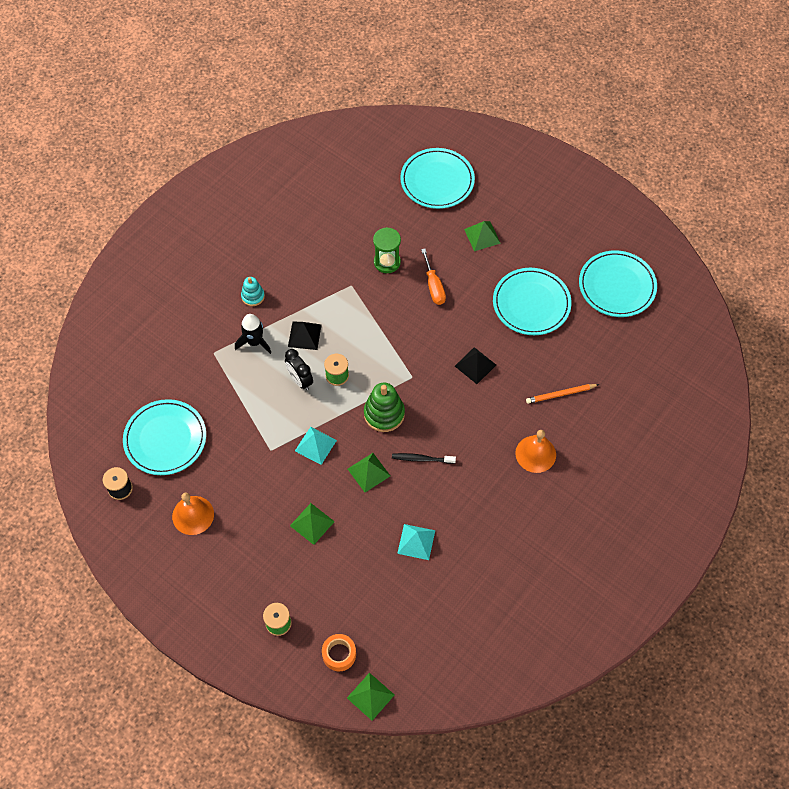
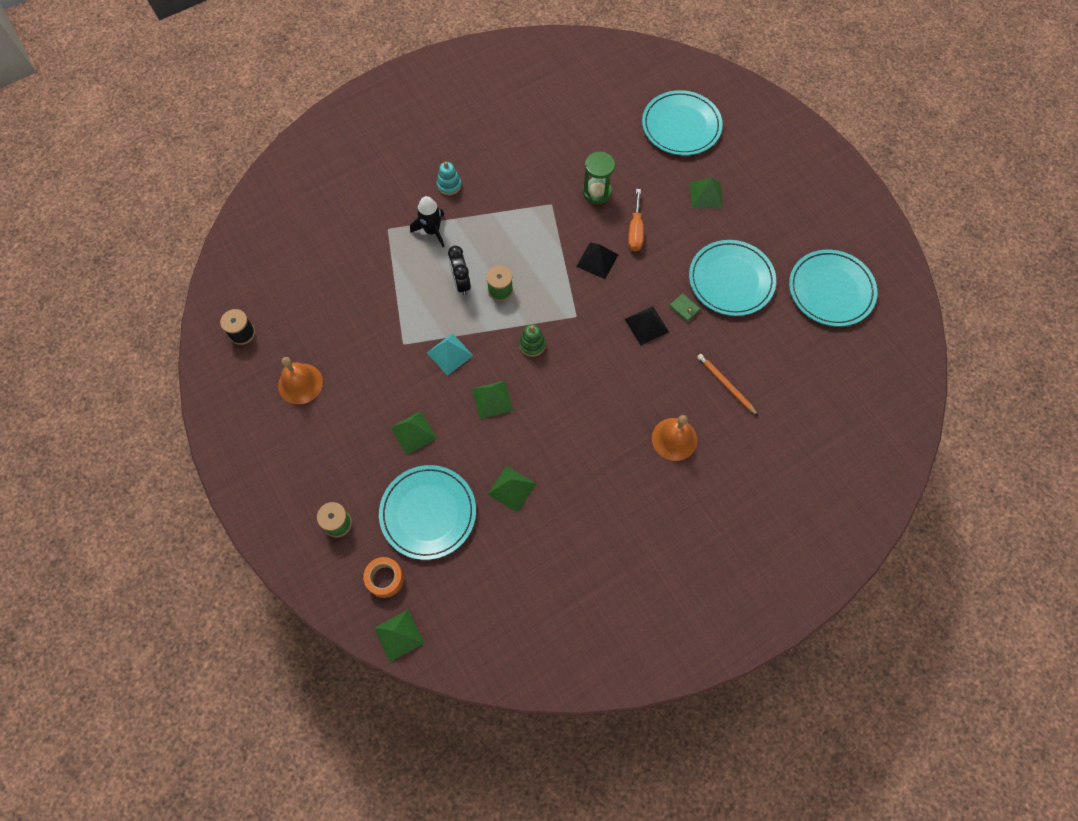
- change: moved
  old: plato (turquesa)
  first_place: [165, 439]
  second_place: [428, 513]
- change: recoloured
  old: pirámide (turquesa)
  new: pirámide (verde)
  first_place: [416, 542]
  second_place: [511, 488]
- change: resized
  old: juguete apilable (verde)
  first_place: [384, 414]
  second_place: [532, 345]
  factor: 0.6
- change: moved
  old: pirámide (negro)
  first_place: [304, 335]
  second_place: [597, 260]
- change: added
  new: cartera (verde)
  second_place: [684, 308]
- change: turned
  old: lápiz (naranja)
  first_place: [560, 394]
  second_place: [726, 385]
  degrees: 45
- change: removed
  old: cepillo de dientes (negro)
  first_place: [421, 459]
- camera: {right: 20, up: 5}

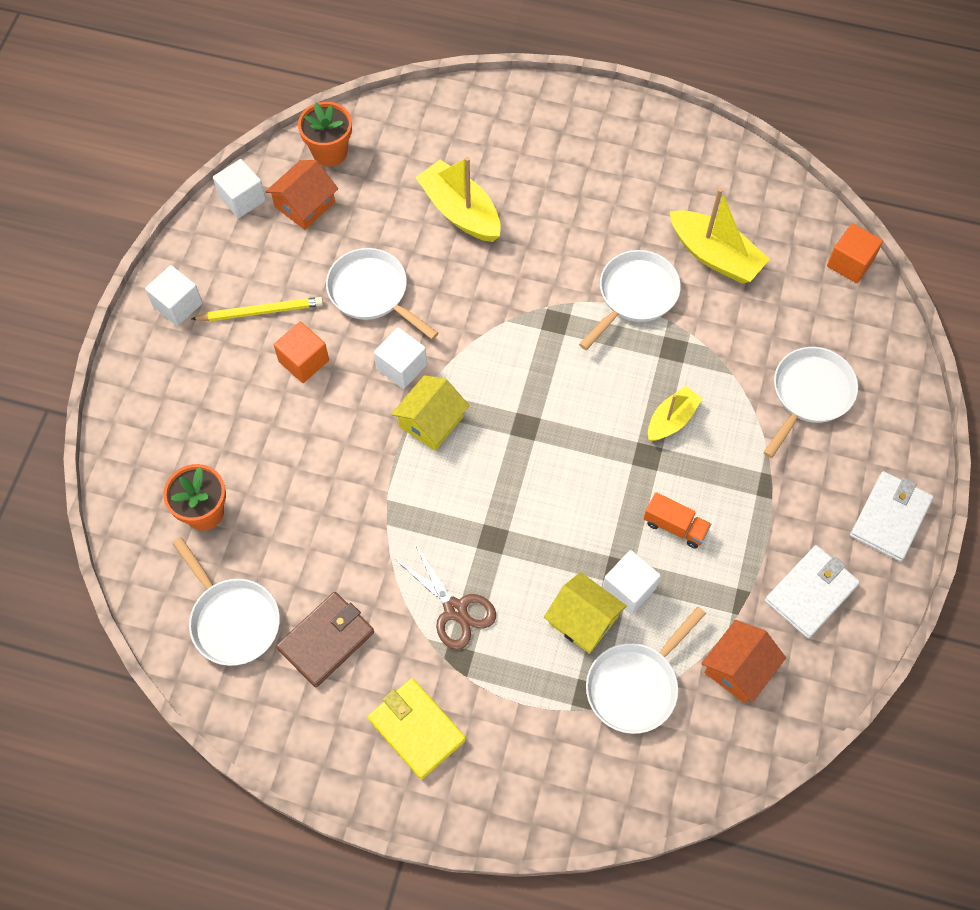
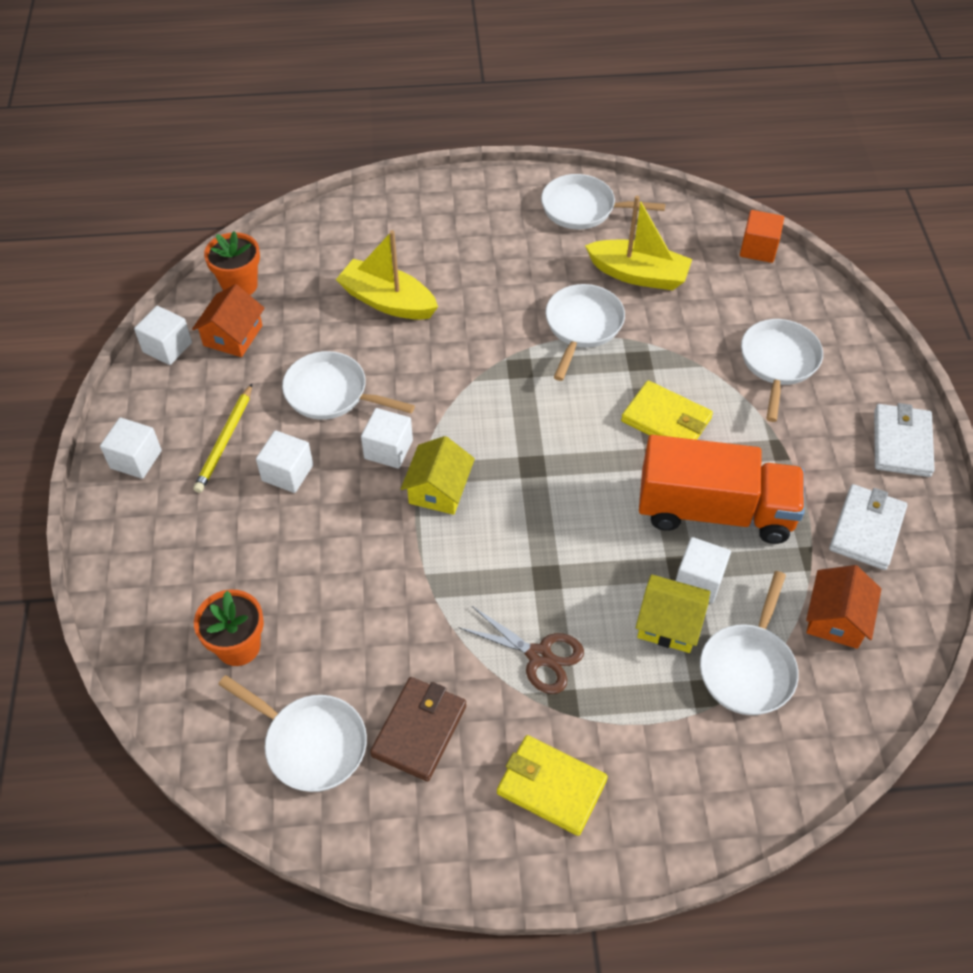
- change: turned
  old: lápiz (amarillo)
  first_place: [260, 311]
  second_place: [225, 441]
  degrees: 135
- change: recoloured
  old: cubo (naranja)
  new: cubo (blanco)
  first_place: [304, 361]
  second_place: [287, 473]
- change: added
  new: sartén (blanco)
  second_place: [583, 208]
- change: replaced
  old: barco (amarillo)
  new: cartera (amarillo)
  first_place: [671, 420]
  second_place: [666, 420]
- change: resized
  old: camión (naranja)
  first_place: [675, 526]
  second_place: [714, 511]
  factor: 2.4
- camera: {right: -20, up: -10}

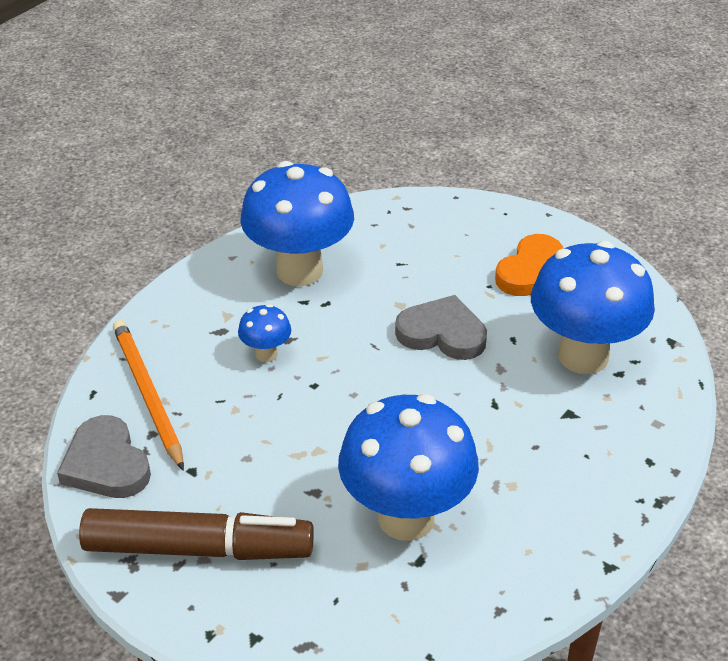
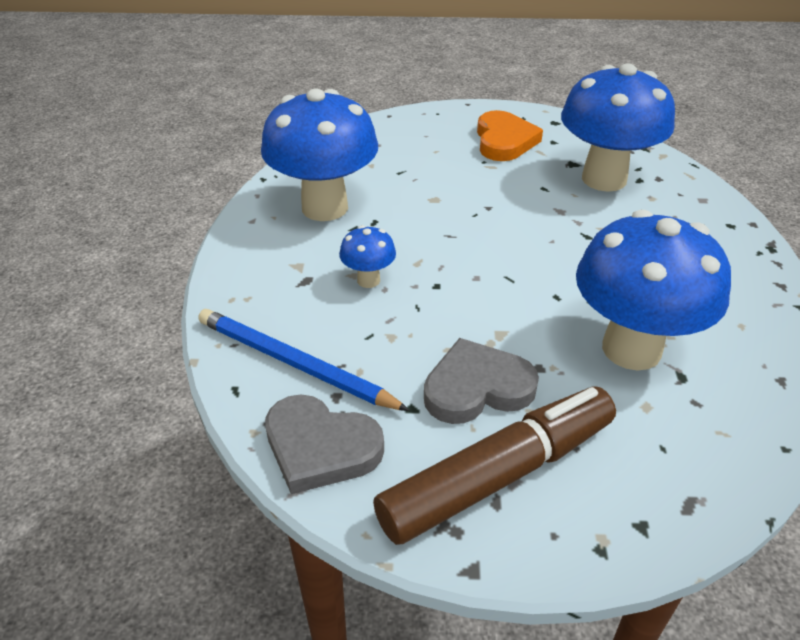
- change: recoloured
  old: lápiz (naranja)
  new: lápiz (azul)
  first_place: [147, 394]
  second_place: [294, 363]
- change: moved
  old: corazón (gris)
  first_place: [442, 333]
  second_place: [477, 387]
- camera: {right: -35, up: 0}

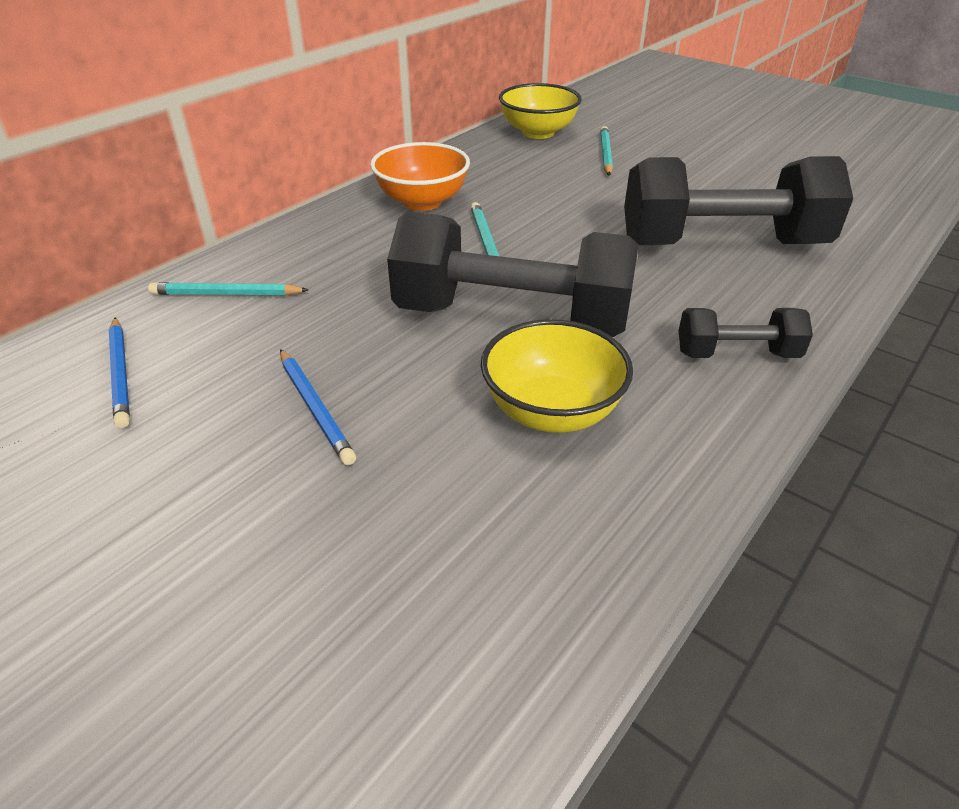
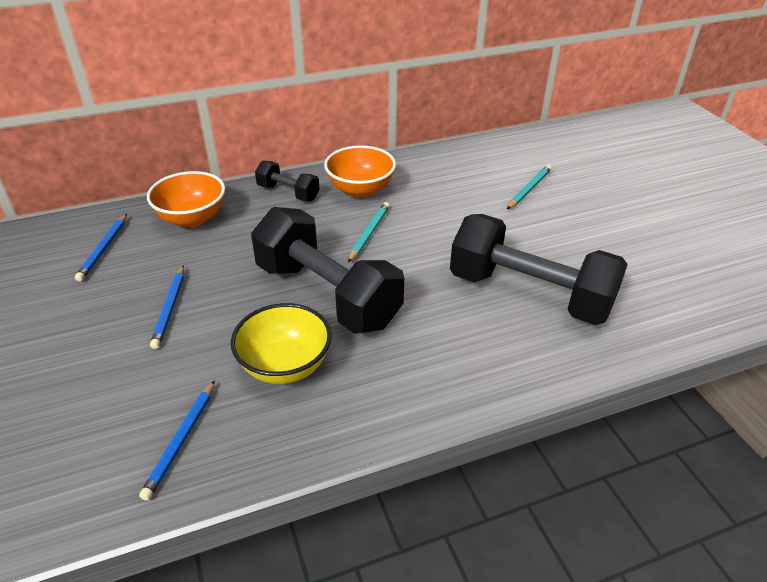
- change: added
  new: lápiz (azul)
  second_place: [181, 441]
- change: replaced
  old: lápiz (turquesa)
  new: cuenco (naranja)
  first_place: [226, 294]
  second_place: [192, 218]
- change: moved
  old: mancuerna (negro)
  first_place: [736, 354]
  second_place: [288, 193]
- change: removed
  old: cuenco (amarillo)
  first_place: [538, 132]
- camera: {right: 30, up: 0}

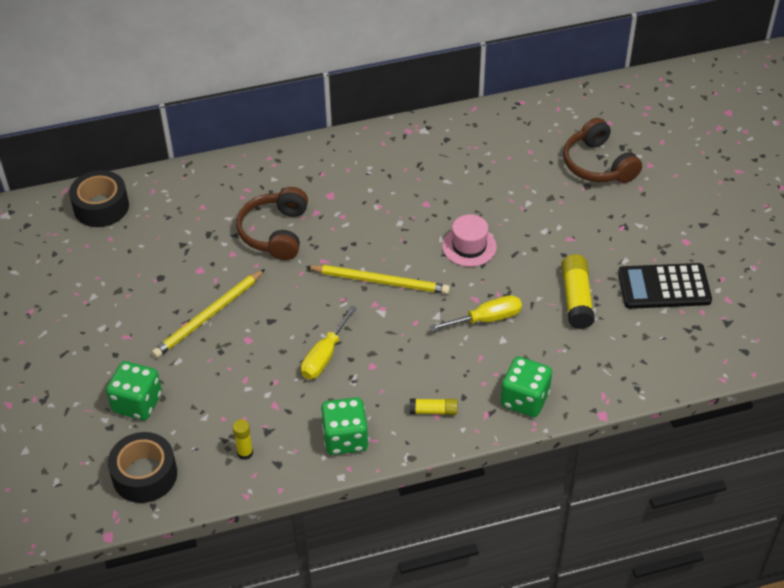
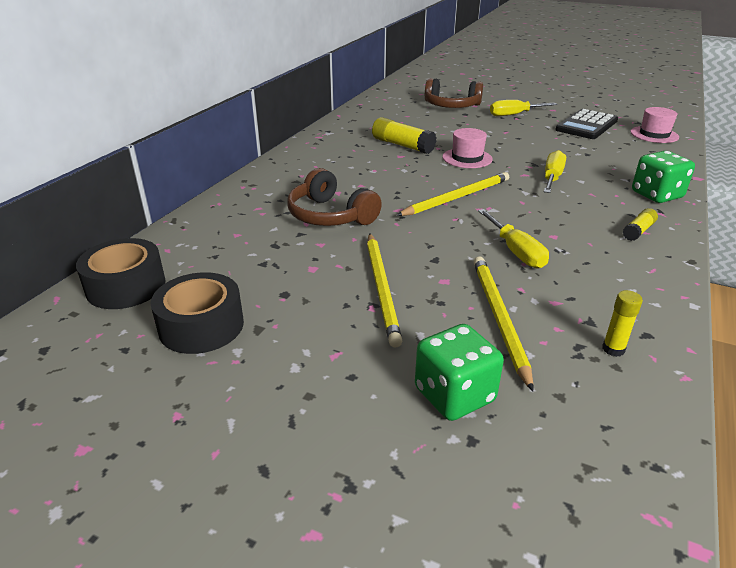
- change: moved
  old: cinta adhesiva (negro)
  first_place: [145, 475]
  second_place: [201, 326]
- change: moved
  old: barra de pegamento (amarillo)
  first_place: [576, 299]
  second_place: [402, 145]
- change: added
  new: lápiz (amarillo)
  second_place: [499, 318]
- change: added
  new: destornillador (amarillo)
  second_place: [514, 115]
- change: added
  new: sombrero (rosa)
  second_place: [654, 134]
- change: removed
  old: dado (verde)
  first_place: [345, 438]
- camera: {right: -50, up: -15}

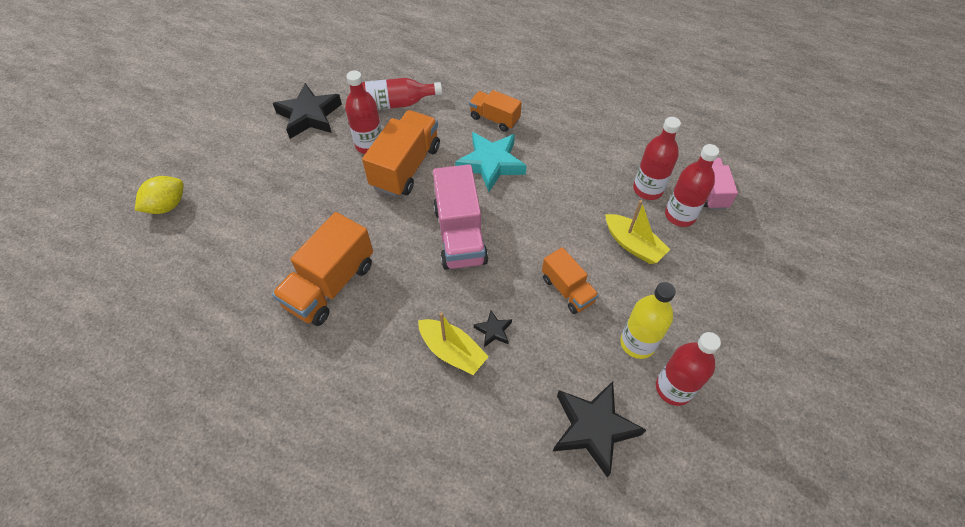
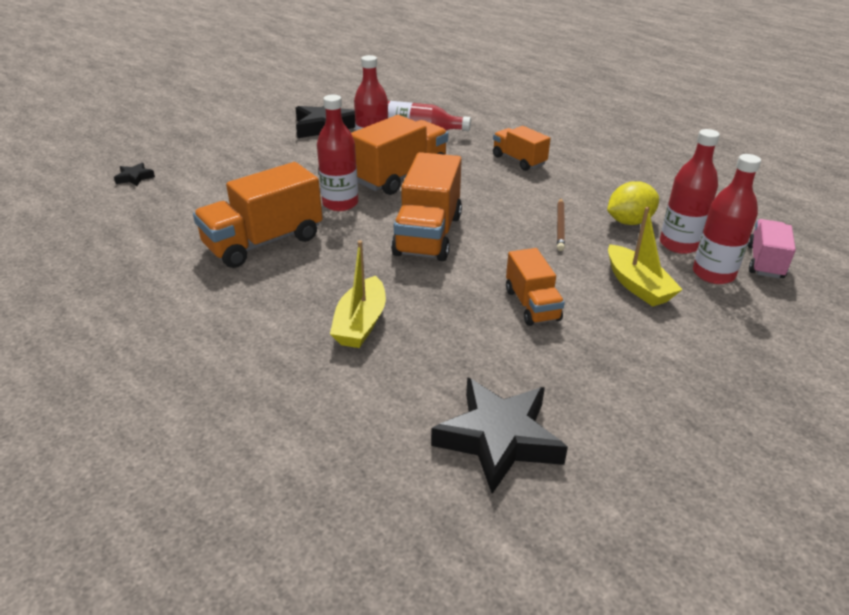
- change: moved
  old: estrella (negro)
  first_place: [493, 330]
  second_place: [134, 178]
- change: moved
  old: botella (rojo)
  first_place: [673, 388]
  second_place: [340, 203]
- change: turned
  old: barco (amarillo)
  first_place: [452, 351]
  second_place: [361, 323]
  degrees: 45
- change: recoloured
  old: camión (rosa)
  new: camión (naranja)
  first_place: [460, 235]
  second_place: [428, 235]
- change: added
  new: lápiz (marrón)
  second_place: [560, 226]
- change: moved
  old: limón (amarillo)
  first_place: [167, 206]
  second_place: [629, 222]
- change: removed
  old: estrella (turquesa)
  first_place: [491, 164]
- change: removed
  old: botella (amarillo)
  first_place: [637, 343]
- camera: {right: 20, up: -20}

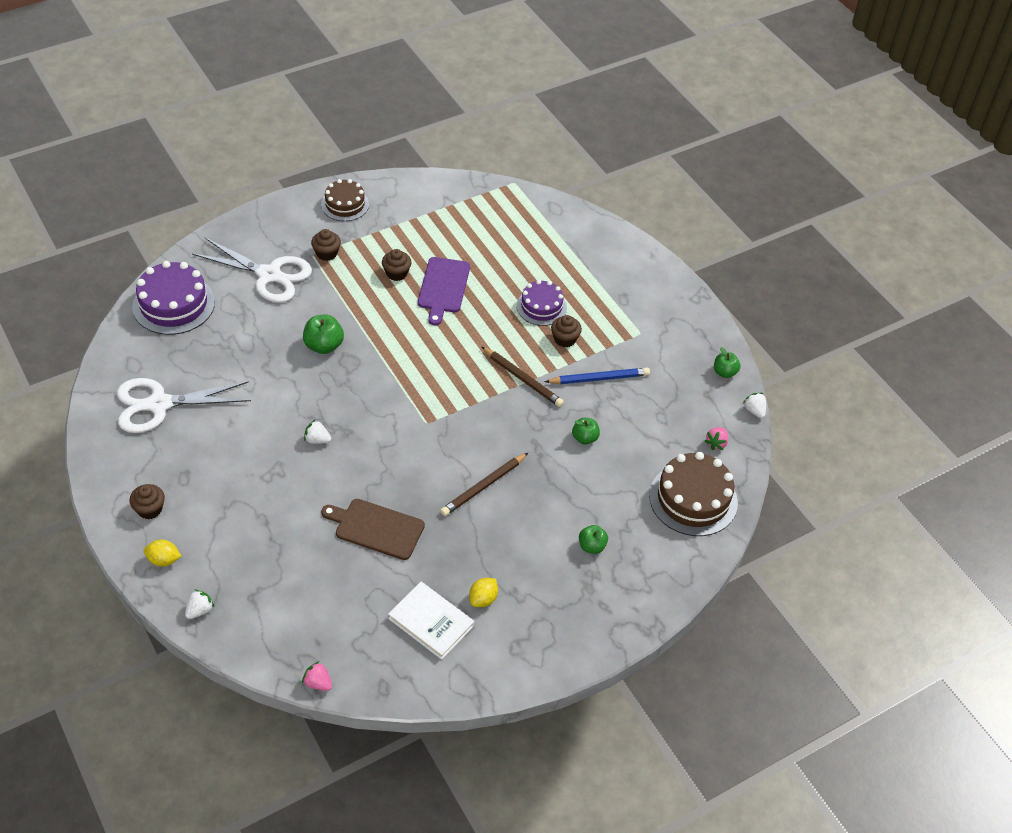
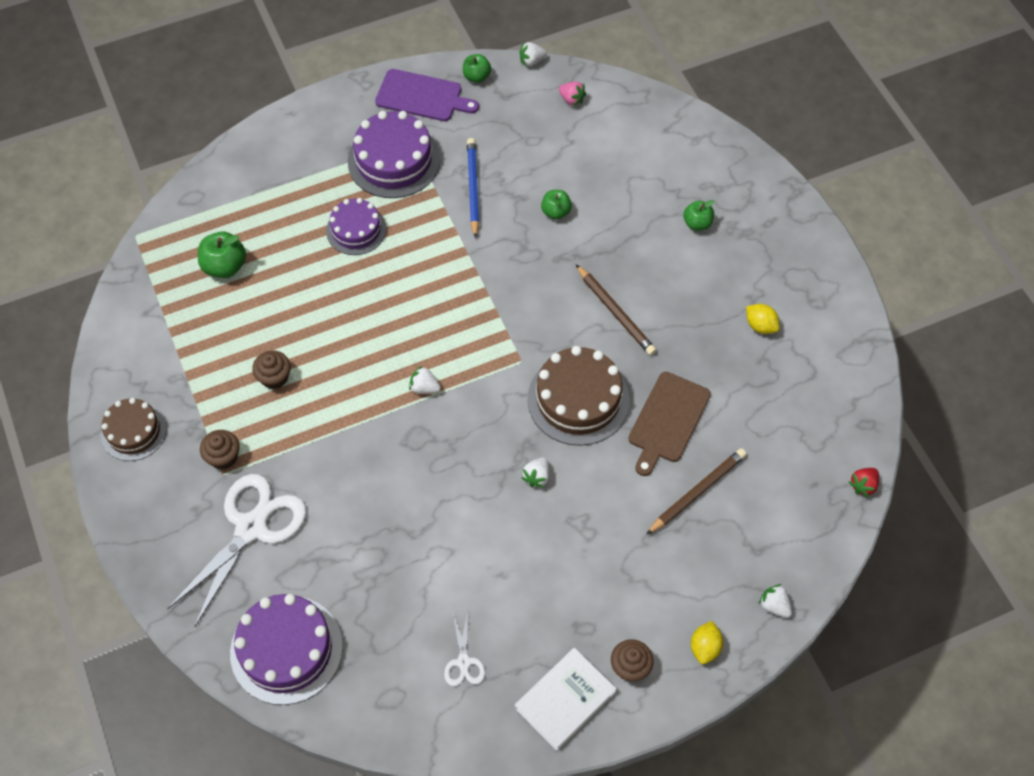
- change: moved
  old: manzana (verde)
  first_place: [324, 346]
  second_place: [225, 266]
- change: added
  new: tarta (morado)
  second_place: [394, 160]
- change: moved
  old: tabla de cortar (morado)
  first_place: [443, 287]
  second_place: [422, 96]
- change: added
  new: fresa (blanco)
  second_place: [424, 387]
- change: resized
  old: tijeras (blanco)
  first_place: [159, 404]
  second_place: [464, 662]
  factor: 0.45
- change: moved
  old: libro (blanco)
  first_place: [431, 622]
  second_place: [565, 700]
- change: moved
  old: tarta (marrón)
  first_place: [693, 499]
  second_place: [578, 399]
- change: moved
  old: lápiz (marrón)
  first_place: [523, 379]
  second_place: [697, 492]
- change: recoloured
  old: fresa (rosa)
  new: fresa (rojo)
  first_place: [318, 683]
  second_place: [863, 485]
- change: removed
  old: magdalena (marrón)
  first_place: [565, 339]
- camera: {right: -80, up: 10}

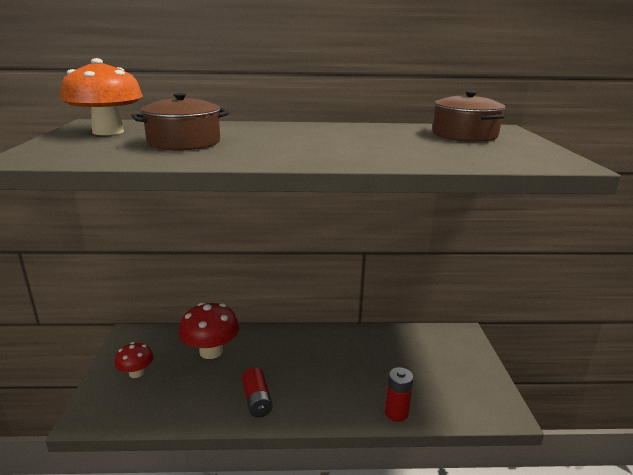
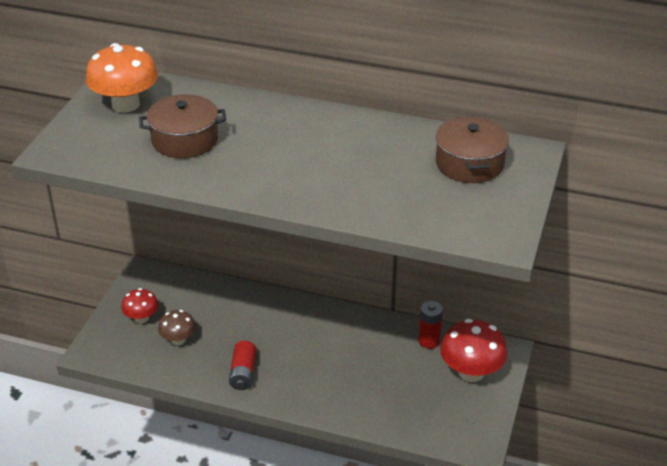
- change: added
  new: seta (marrón)
  second_place: [178, 340]
- change: moved
  old: pila (rojo)
  first_place: [396, 413]
  second_place: [429, 341]
- change: moved
  old: seta (rojo)
  first_place: [211, 351]
  second_place: [471, 372]
- camera: {right: 20, up: 15}

